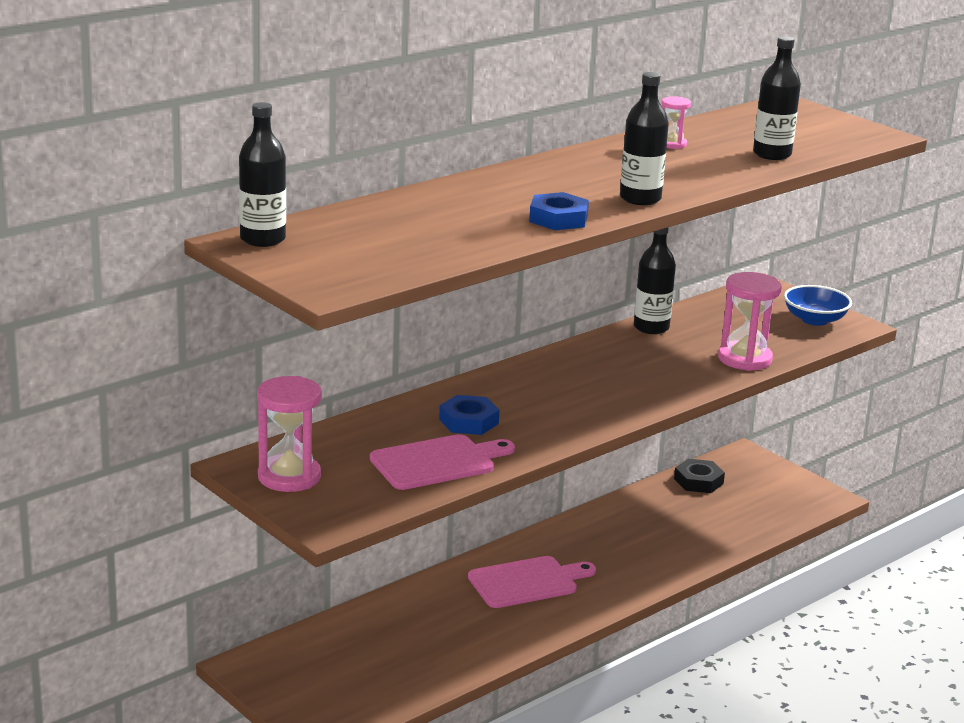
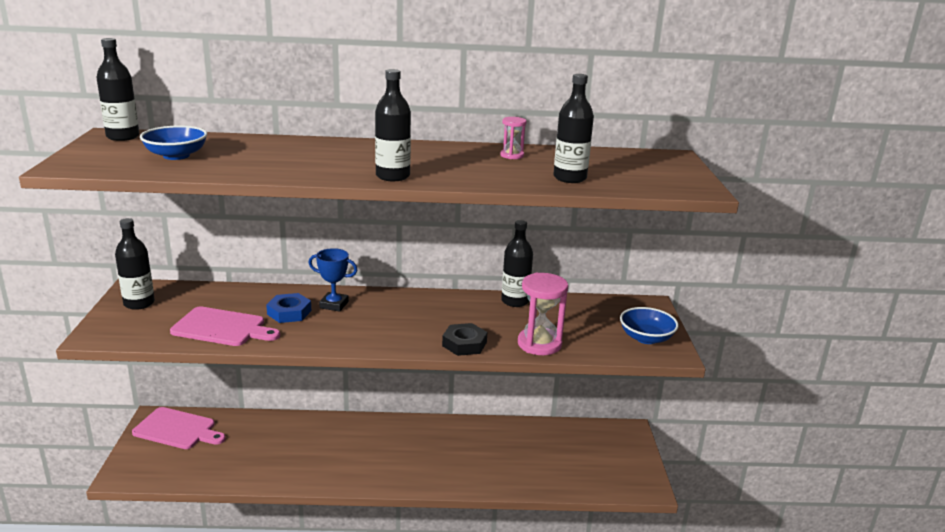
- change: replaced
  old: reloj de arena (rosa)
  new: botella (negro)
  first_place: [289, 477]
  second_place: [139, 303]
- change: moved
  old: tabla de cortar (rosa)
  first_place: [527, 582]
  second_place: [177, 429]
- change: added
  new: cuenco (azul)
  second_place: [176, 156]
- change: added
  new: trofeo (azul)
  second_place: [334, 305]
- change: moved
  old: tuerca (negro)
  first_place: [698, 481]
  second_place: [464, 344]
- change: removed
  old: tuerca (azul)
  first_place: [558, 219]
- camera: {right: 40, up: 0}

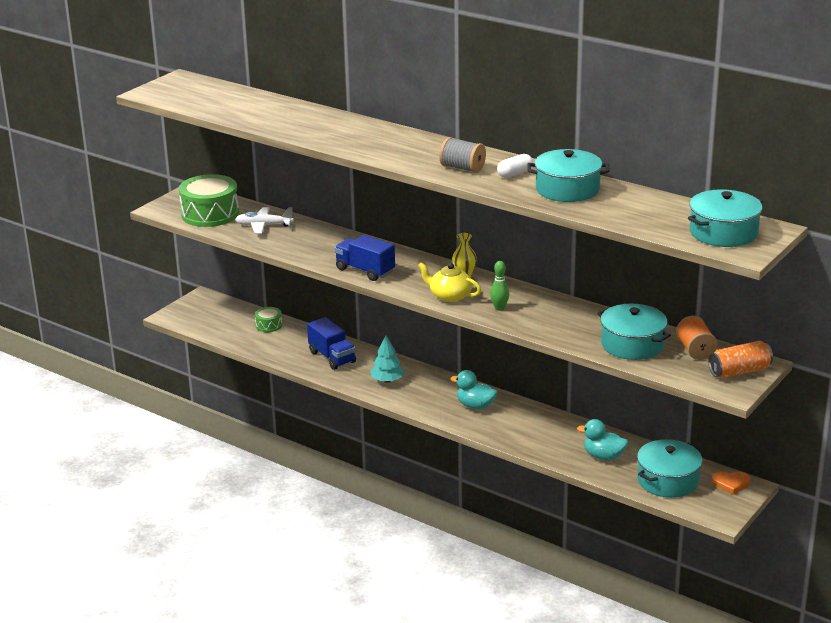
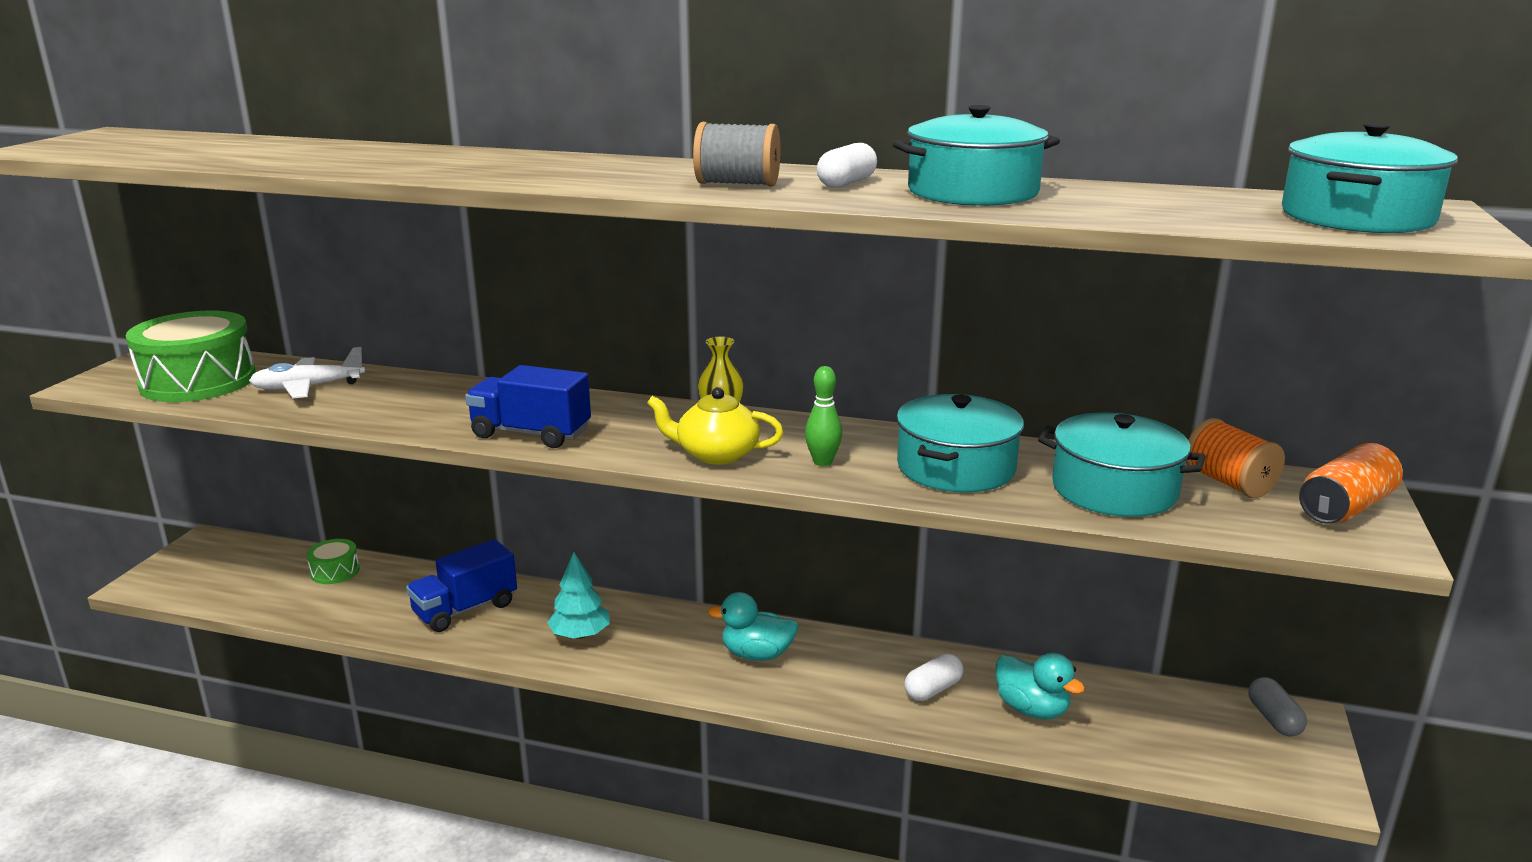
- change: turned
  old: camión (azul)
  first_place: [332, 357]
  second_place: [465, 609]
  degrees: 105
- change: moved
  old: olla (turquesa)
  first_place: [668, 480]
  second_place: [956, 467]
- change: added
  new: cápsula (blanco)
  second_place: [933, 689]
- change: turned
  old: pato (turquesa)
  first_place: [603, 456]
  second_place: [1032, 709]
  degrees: -135
- change: replaced
  old: corazón (naranja)
  new: cápsula (gris)
  first_place: [731, 484]
  second_place: [1274, 719]
- camera: {right: -20, up: -5}

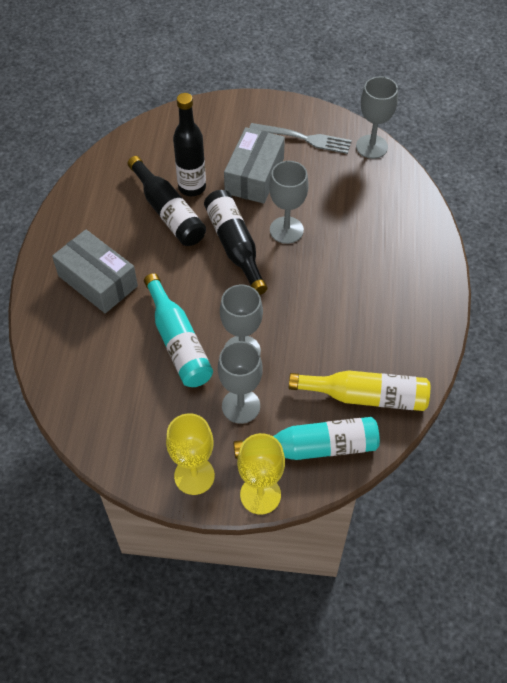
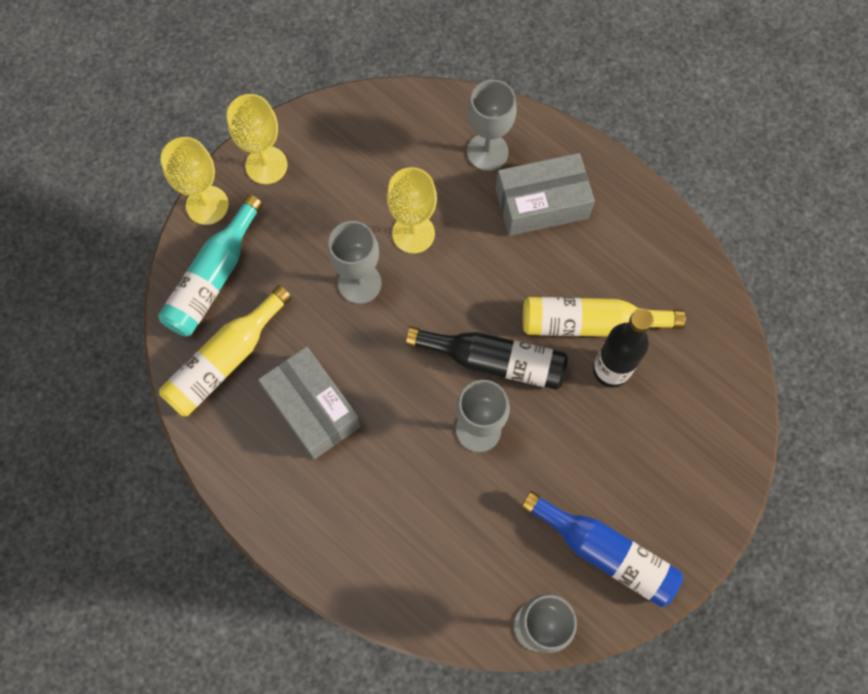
- change: moved
  old: caja (gris)
  first_place: [254, 176]
  second_place: [312, 408]
- change: replaced
  old: botella (turquesa)
  new: copa (amarillo)
  first_place: [178, 342]
  second_place: [413, 233]
- change: moved
  old: copa (gris)
  first_place: [241, 406]
  second_place: [487, 152]
- change: replaced
  old: tenedor (gris)
  new: botella (azul)
  first_place: [305, 138]
  second_place: [605, 552]
- change: recoloured
  old: botella (negro)
  new: botella (amarillo)
  first_place: [168, 212]
  second_place: [590, 323]
- camera: {right: 125, up: 15}

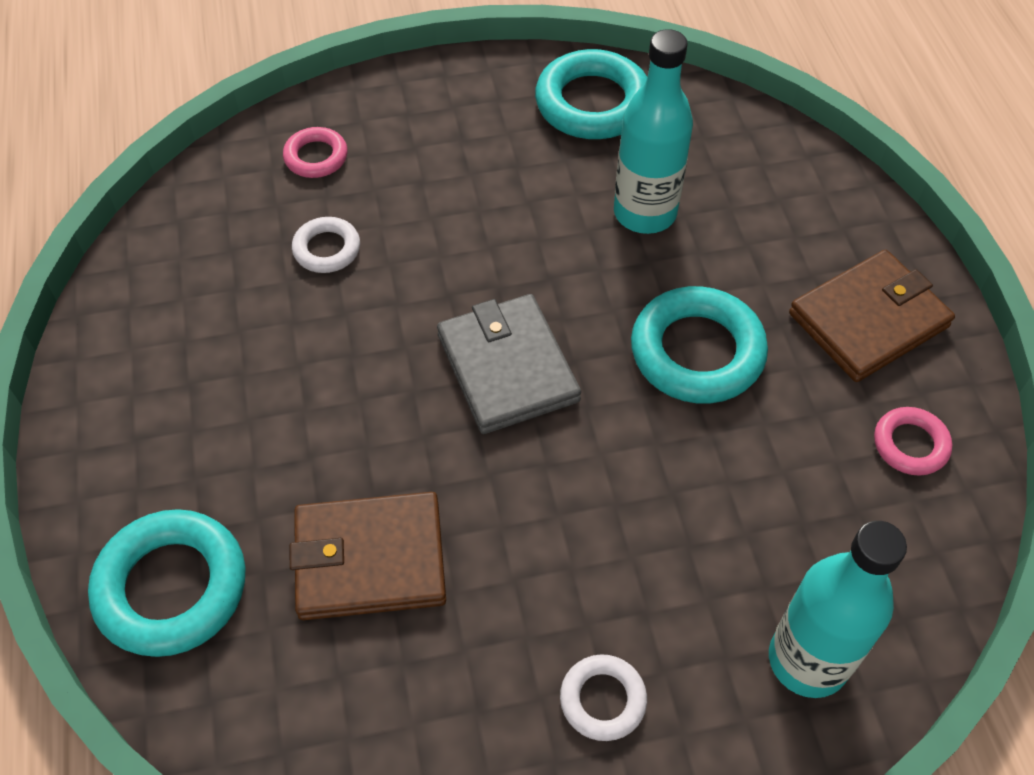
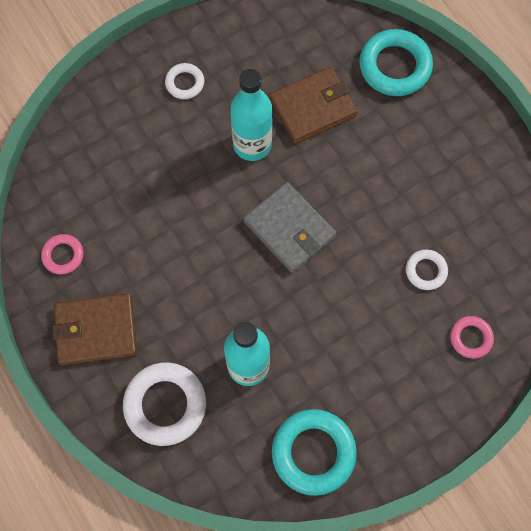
- change: turned
  old: cartera (marrón)
  first_place: [868, 320]
  second_place: [96, 330]
  degrees: 45
- change: added
  new: anillo (blanco)
  second_place: [165, 405]
- change: moved
  old: botella (turquesa)
  first_place: [808, 660]
  second_place: [252, 144]
- change: removed
  old: anillo (turquesa)
  first_place: [697, 352]
- camera: {right: 160, up: 15}

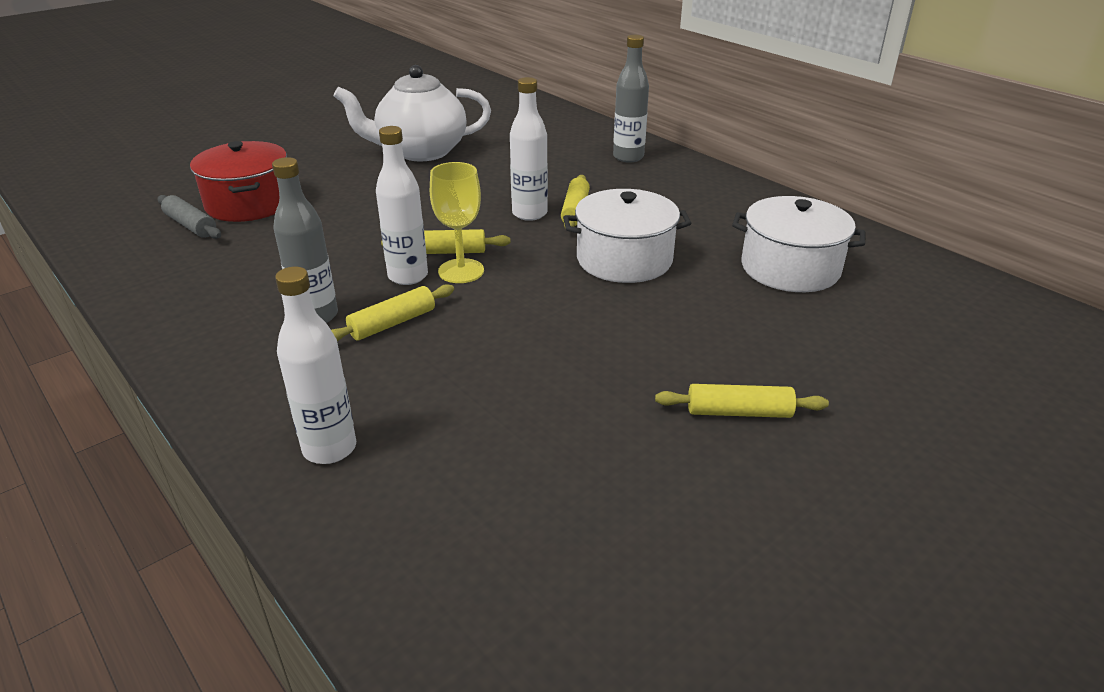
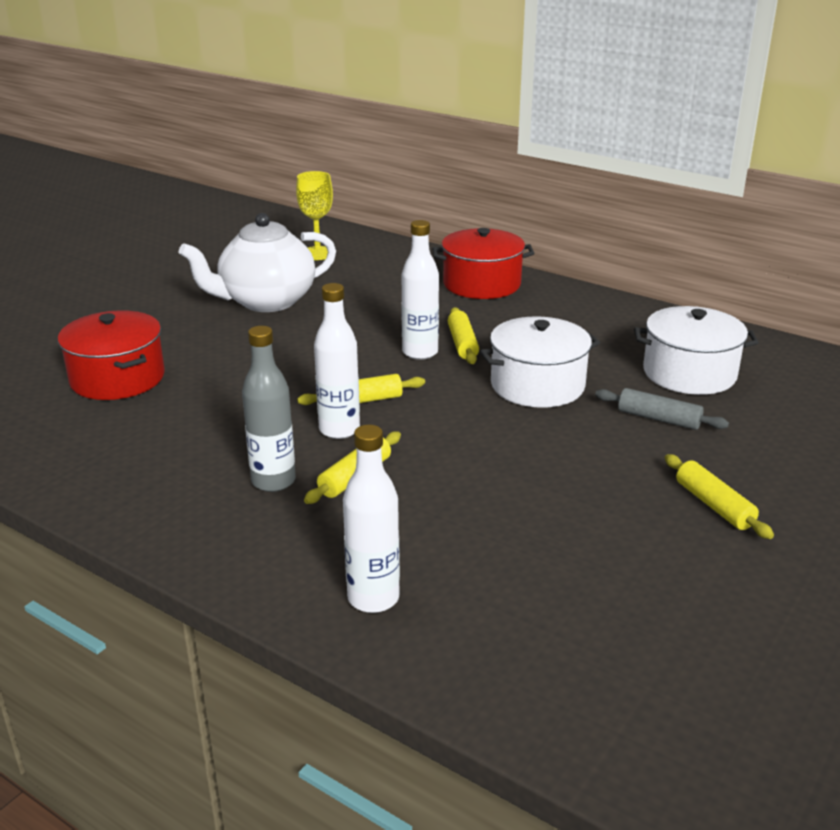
- change: moved
  old: copa (amarillo)
  first_place: [461, 271]
  second_place: [317, 253]
- change: replaced
  old: botella (gris)
  new: olla (rojo)
  first_place: [628, 157]
  second_place: [481, 284]
- change: moved
  old: rodillo (gris)
  first_place: [191, 225]
  second_place: [658, 419]
- change: turned
  old: rodillo (amarillo)
  first_place: [739, 412]
  second_place: [714, 505]
  degrees: 75
- camera: {right: -15, up: -5}

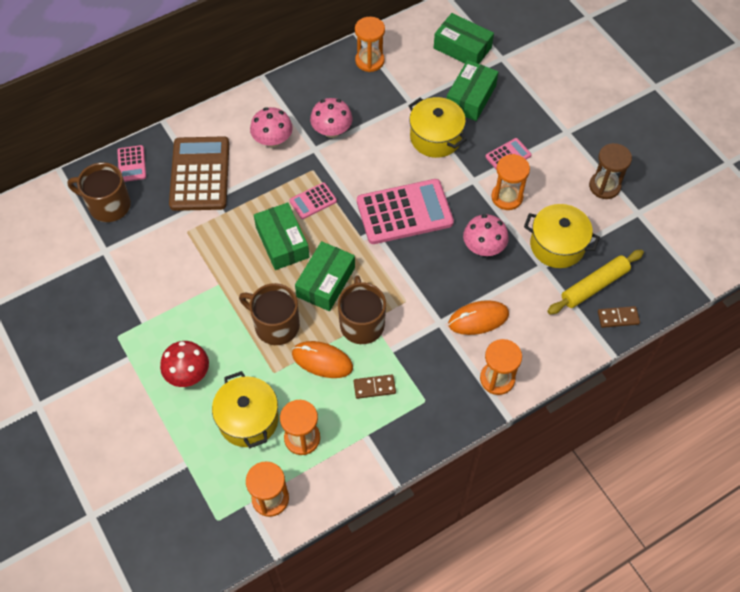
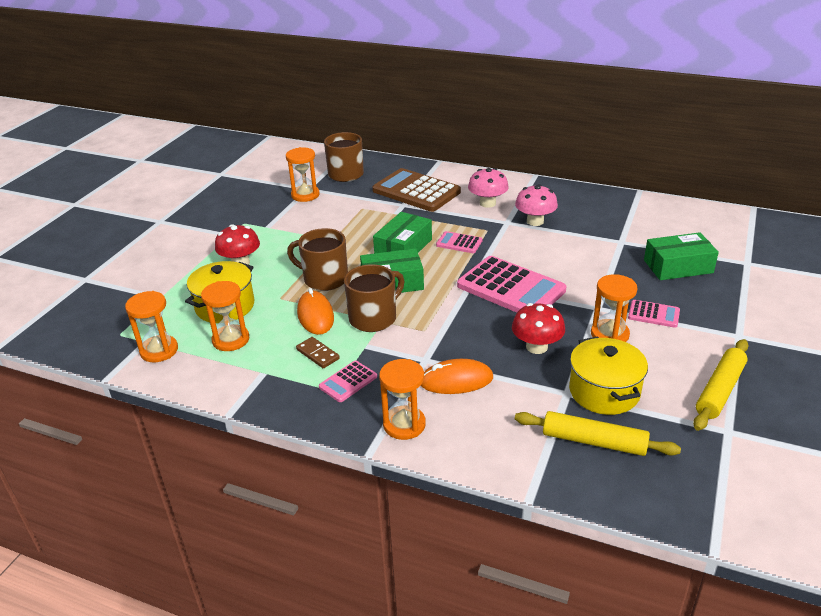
- change: moved
  old: reloj de arena (naranja)
  first_place: [369, 61]
  second_place: [305, 195]
- change: turned
  old: taza (marrón)
  first_place: [275, 325]
  second_place: [324, 279]
  degrees: -60
- change: moved
  old: calculadora (rosa)
  first_place: [131, 164]
  second_place: [348, 382]
- change: turned
  old: calculadora (marrón)
  first_place: [200, 174]
  second_place: [416, 191]
  degrees: -105
- change: turned
  old: ratón (naranja)
  first_place: [478, 319]
  second_place: [456, 380]
  degrees: -45
- change: recoloured
  old: seta (rosa)
  new: seta (rojo)
  first_place: [483, 247]
  second_place: [536, 347]
- change: replaced
  old: reloj de arena (marrón)
  new: rodillo (amarillo)
  first_place: [604, 186]
  second_place: [720, 390]
- change: removed
  old: olla (amarillo)
  first_place: [435, 137]
- change: removed
  old: caja (verde)
  first_place: [462, 48]
- change: removed
  old: ficha de dominó (marrón)
  first_place: [618, 318]
- camera: {right: 55, up: -25}

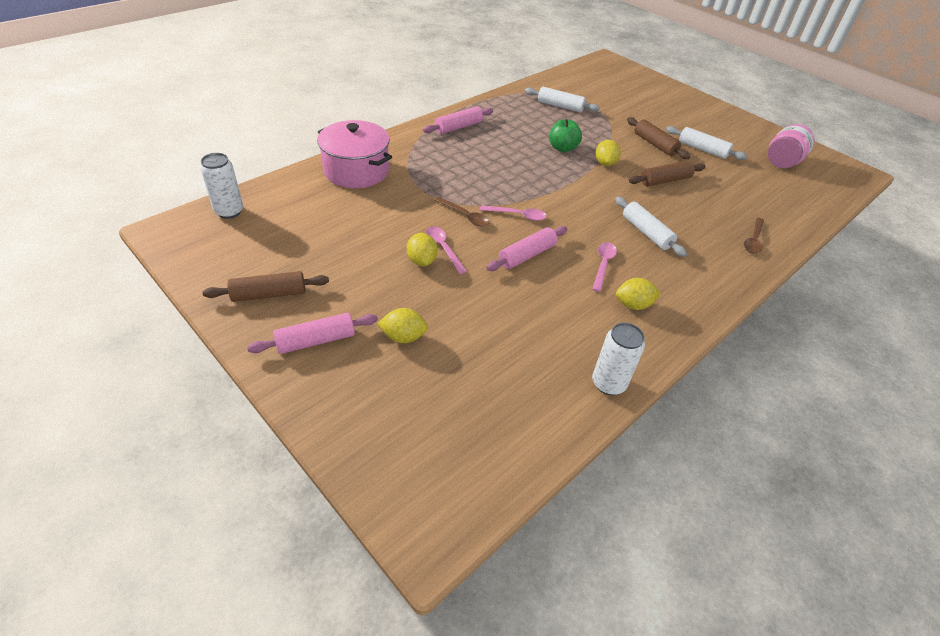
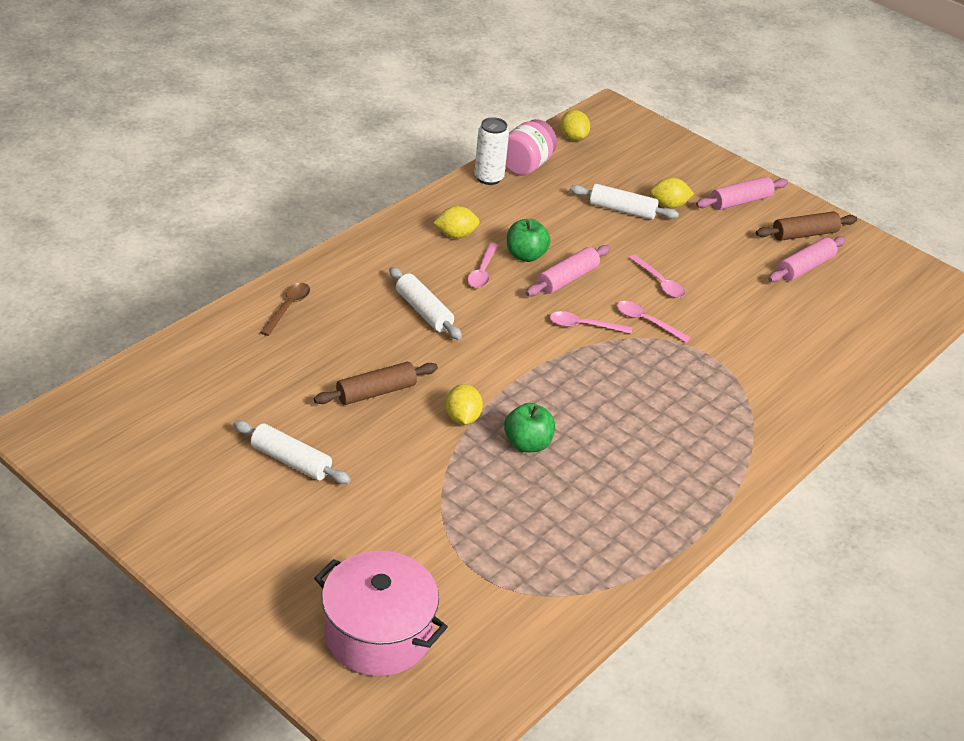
- change: moved
  old: olla (rosa)
  first_place: [356, 171]
  second_place: [378, 634]
- change: moved
  old: tarro (rosa)
  first_place: [782, 162]
  second_place: [525, 165]
- change: added
  new: manzana (verde)
  second_place: [525, 255]
- change: moved
  old: limón (amarillo)
  first_place: [422, 261]
  second_place: [573, 137]
- change: moved
  old: rodillo (blanco)
  first_place: [560, 106]
  second_place: [622, 210]
- change: recoloured
  old: cuchara (marrón)
  new: cuchara (rosa)
  first_place: [465, 216]
  second_place: [646, 322]
- change: moved
  old: rodillo (rosa)
  first_place: [458, 127]
  second_place: [805, 267]
- change: removed
  old: lata (blanco)
  first_place: [229, 211]
- change: removed
  old: rodillo (marrón)
  first_place: [654, 144]
- camera: {right: 175, up: -5}

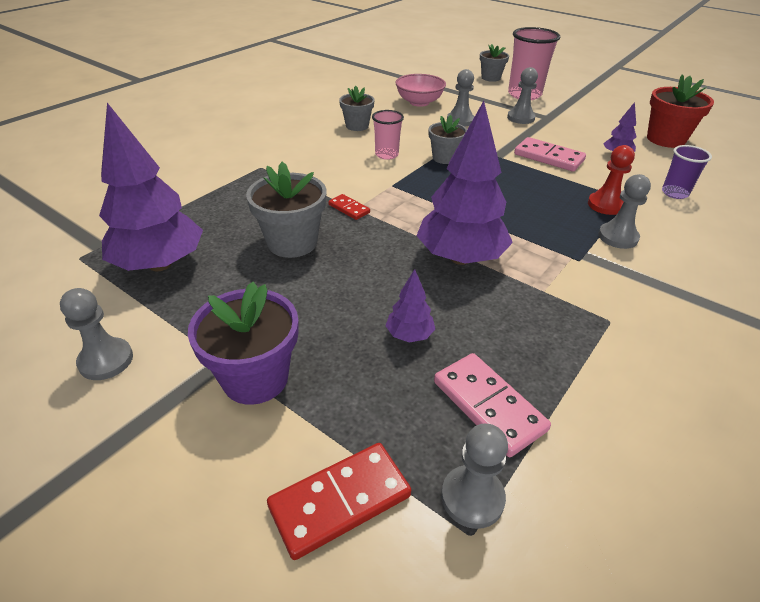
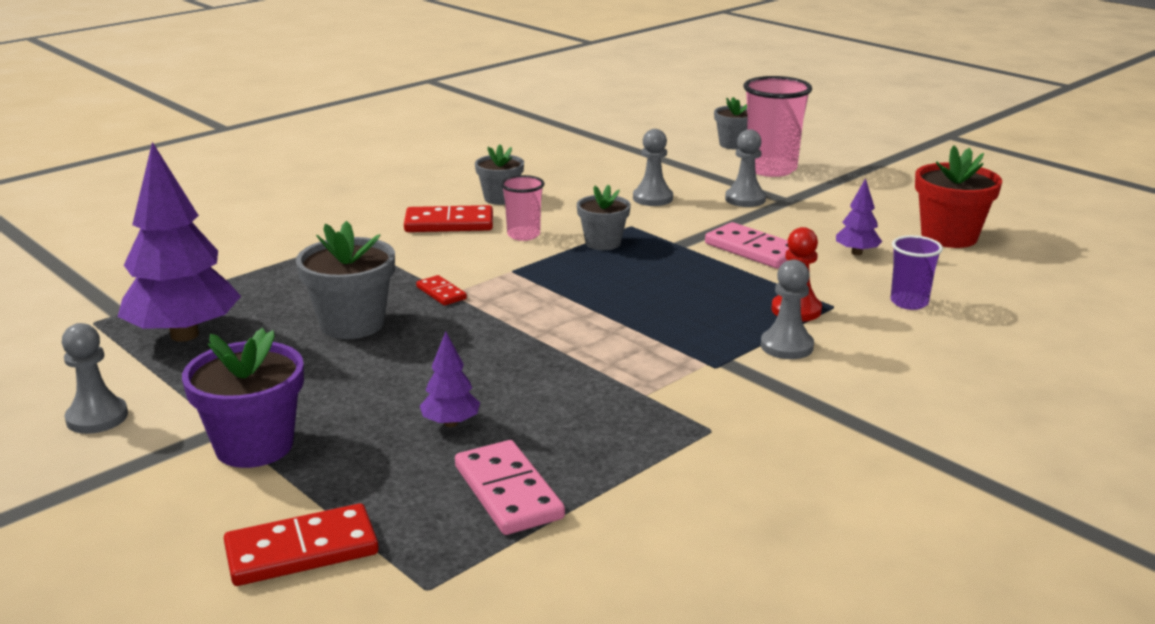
- change: added
  new: ficha de dominó (rojo)
  second_place: [449, 223]
- change: removed
  old: cuenco (rosa)
  first_place: [419, 102]
- change: removed
  old: árbol (morado)
  first_place: [460, 258]
- change: removed
  old: peón (gris)
  first_place: [472, 497]
- camera: {right: 10, up: -15}

